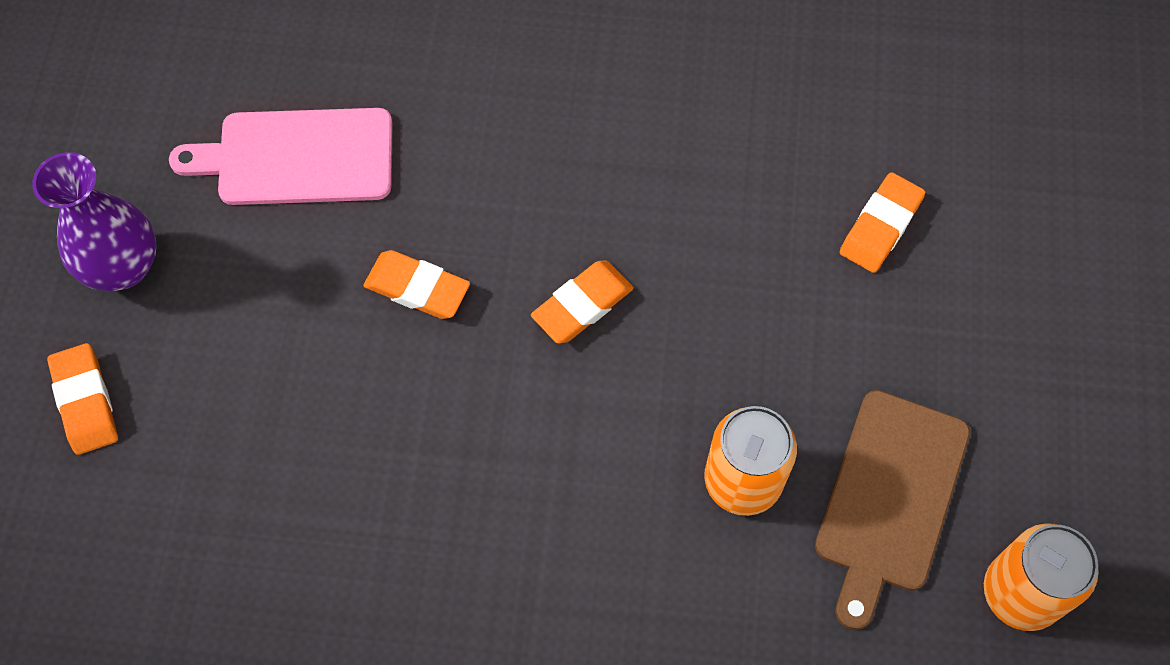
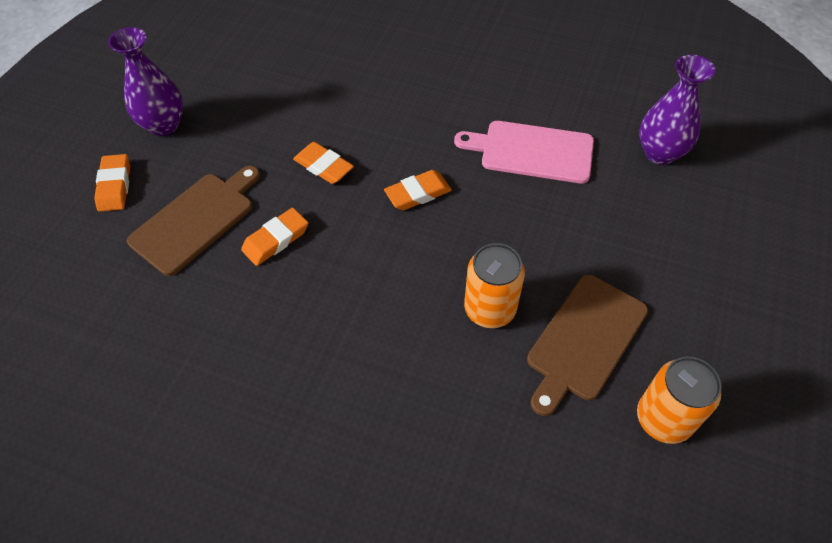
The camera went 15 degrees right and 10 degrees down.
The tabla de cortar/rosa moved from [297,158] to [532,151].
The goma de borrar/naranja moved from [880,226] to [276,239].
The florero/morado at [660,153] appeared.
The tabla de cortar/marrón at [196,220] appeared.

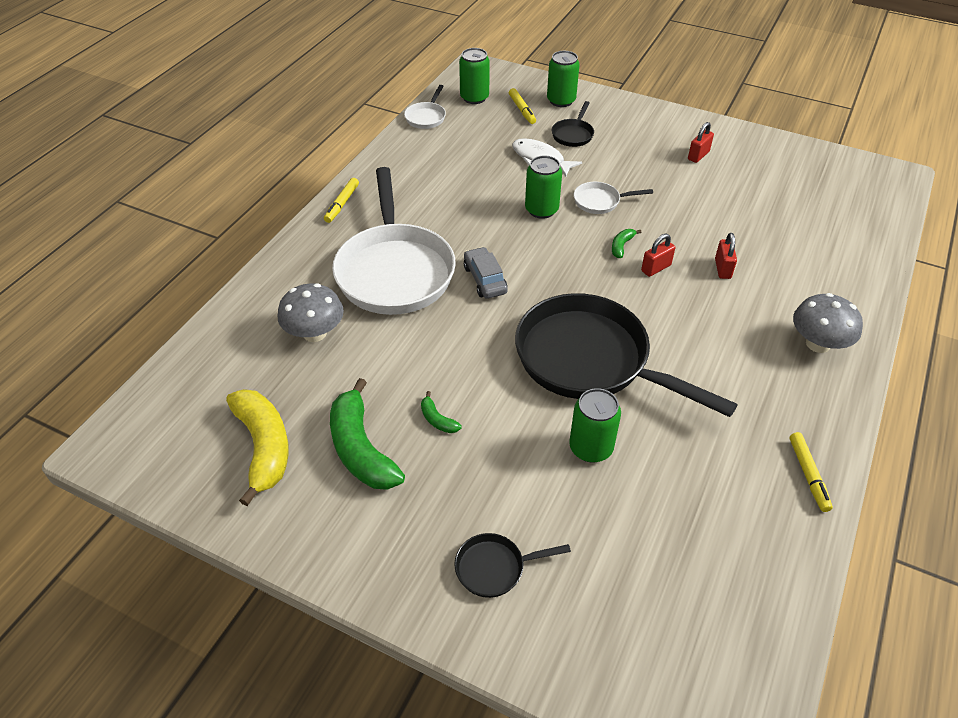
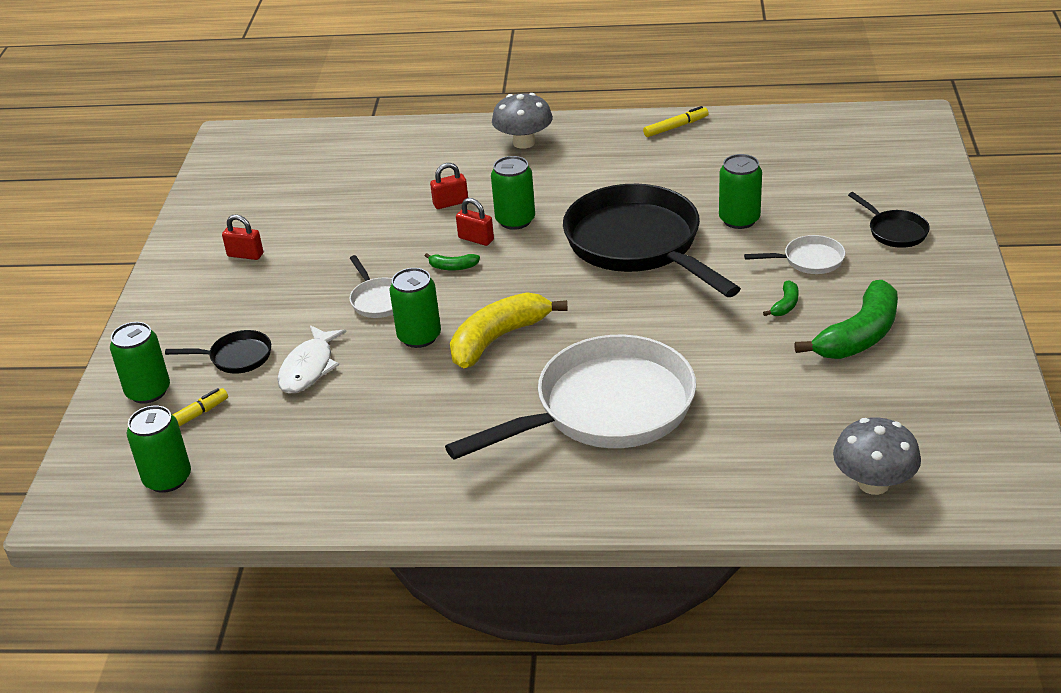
The camera went 110 degrees left and 10 degrees down.
The sartén/blanco moved from [426,117] to [809,260].
The rotulador/amarillo at [342,204] disappeared.
The coche/gris at [485,279] disappeared.
The seta/gris moved from [315,333] to [873,483].
The sartén/negro at [590,360] turned 135 degrees clockwise.
The plátano/amarillo moved from [263,447] to [498,339].
The lata/verde at [515,220] appeared.

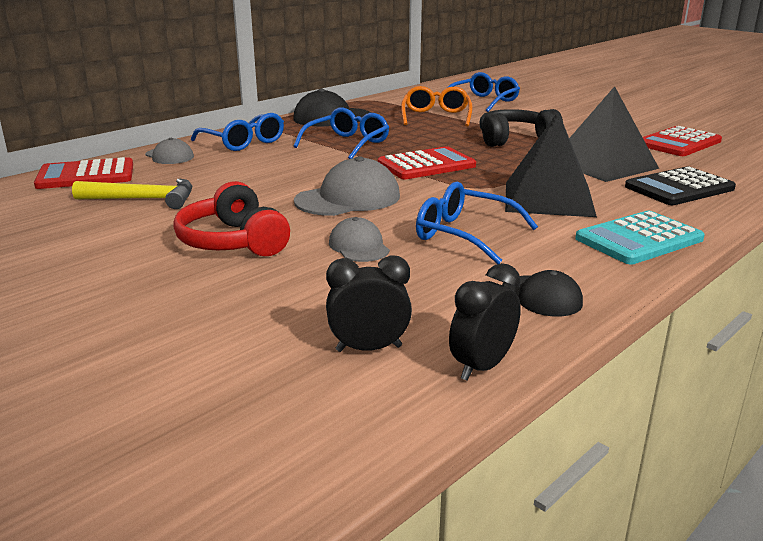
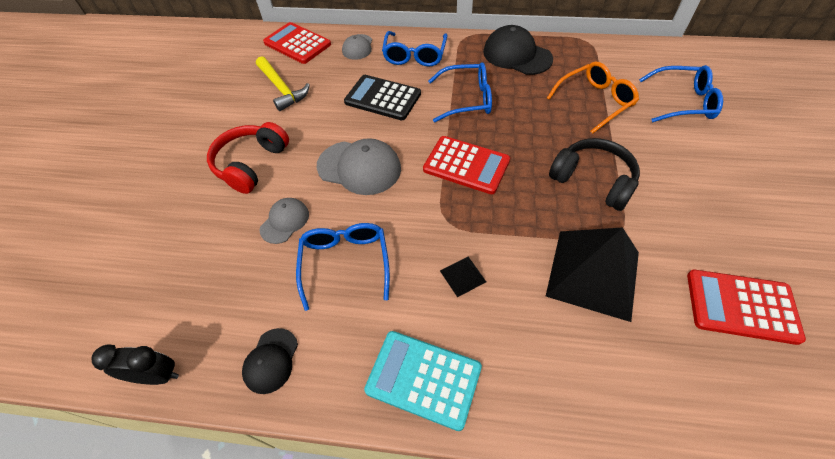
The camera went 55 degrees right and 30 degrees up.
The pirámide/negro at [548,199] changed to 0.43 times the size.
The calculadora/negro moved from [679,188] to [382,98].
The despertador/negro at [369,348] disappeared.

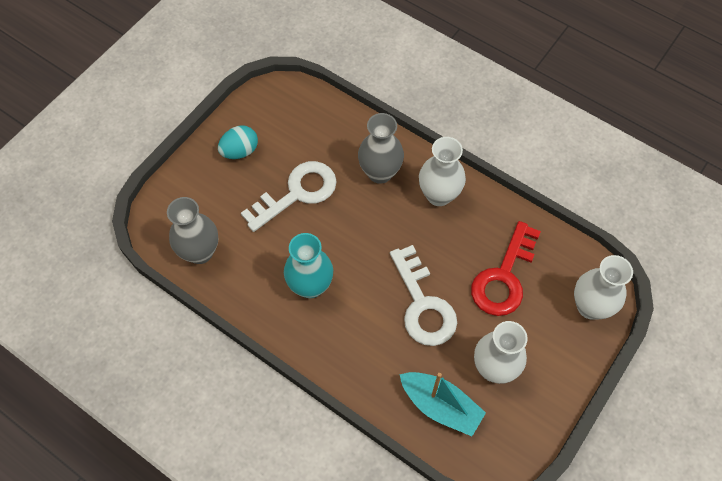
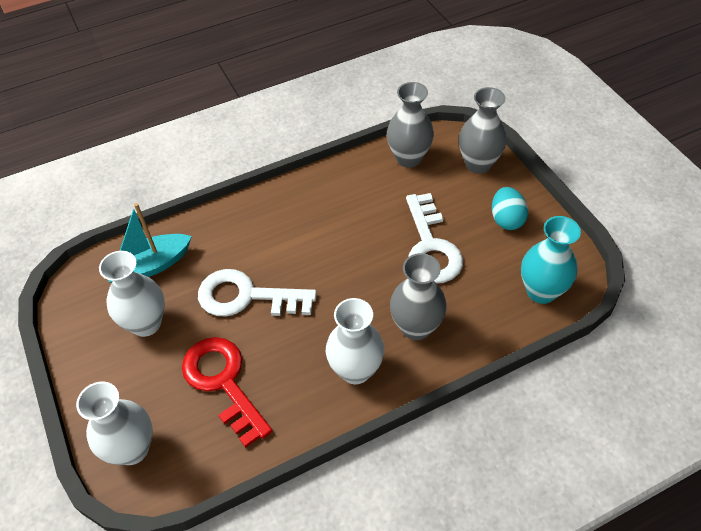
The camera went 120 degrees right and 10 degrees down.
The florero/turquesa moved from [310,286] to [541,291].
The florero/gris at [478,164] appeared.

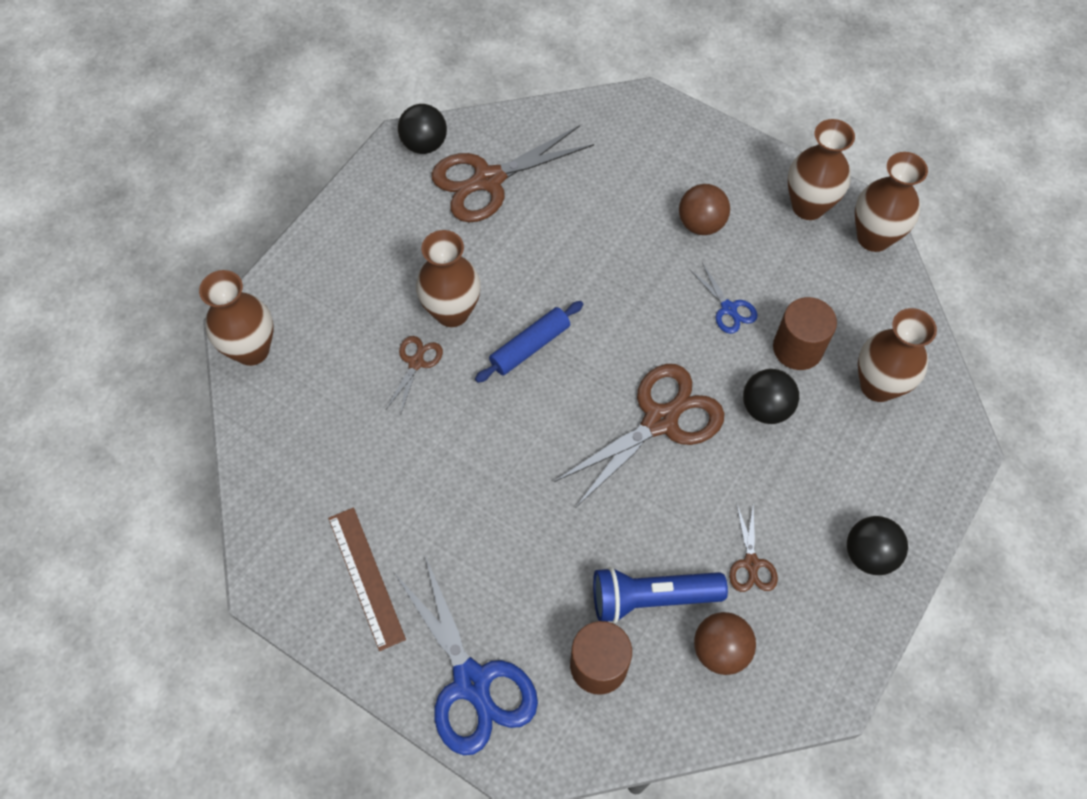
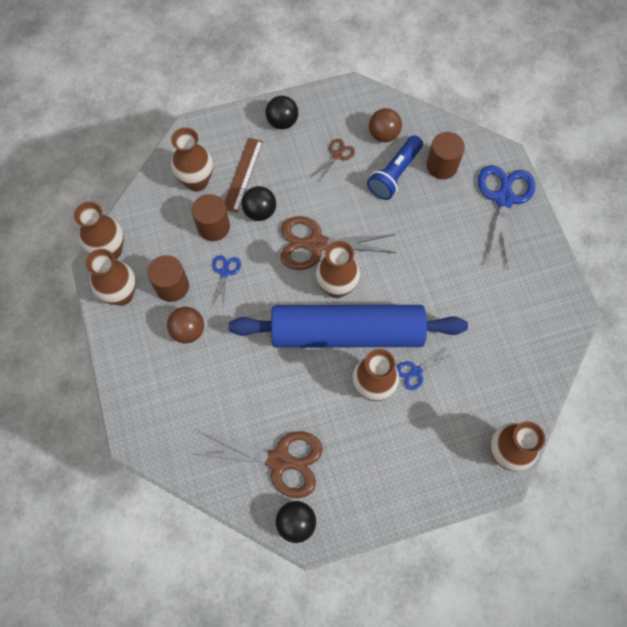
The camera went 140 degrees left and 5 degrees up.
The rodillo/azul at [530,346] changed to 2.49 times the size.
The tijeras/marrón at [416,363] became the tijeras/azul at [416,371].
The regla/marrón moved from [366,577] to [243,174].
The lámpara de mano/azul at [651,597] turned 90 degrees clockwise.
The florero/marrón at [336,287] appeared.
The cilindro/marrón at [172,286] appeared.

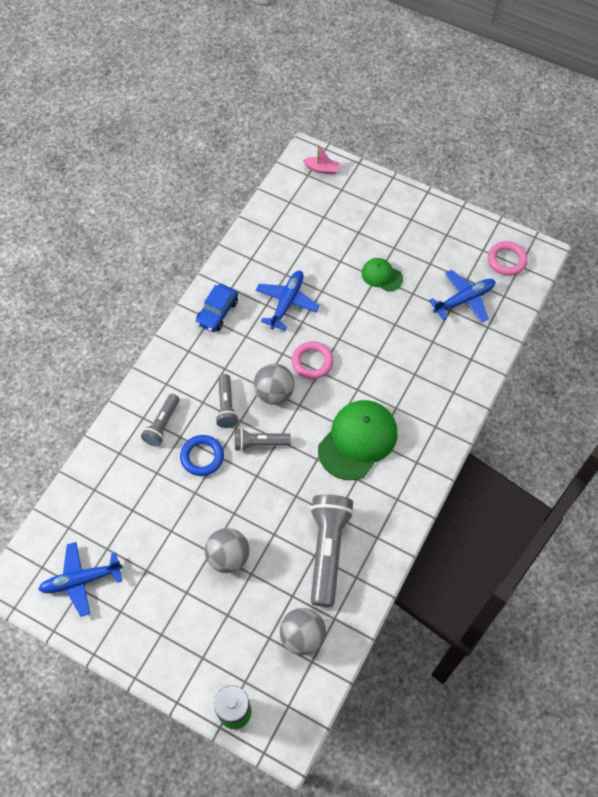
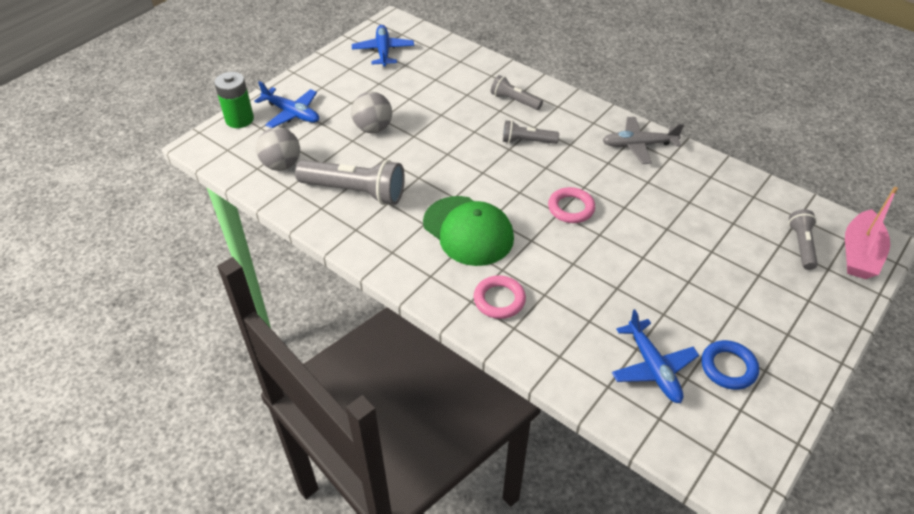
The camera went 100 degrees right and 15 degrees down.
The barco/rosa at [322,169] changed to 1.83 times the size.
The anillo/rosa moved from [506,260] to [499,300].
The gorra/verde at [381,276] disappeared.
The avión/azul moved from [287,303] to [291,113].
The coche/azul at [217,312] was replaced by the avión/gris at [639,145].
The pelota/gris at [274,393] disappeared.
The lámpara de mano/gris moved from [259,443] to [801,245].
The anillo/azul moved from [202,457] to [728,367].

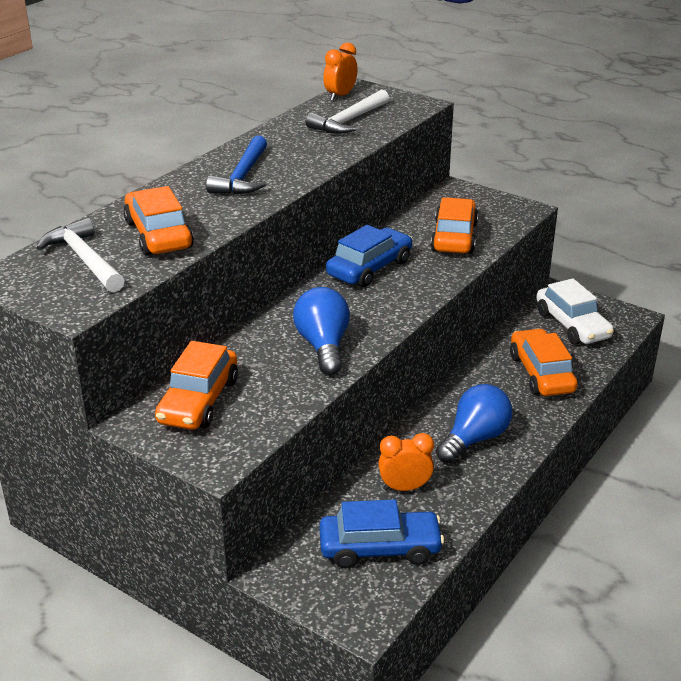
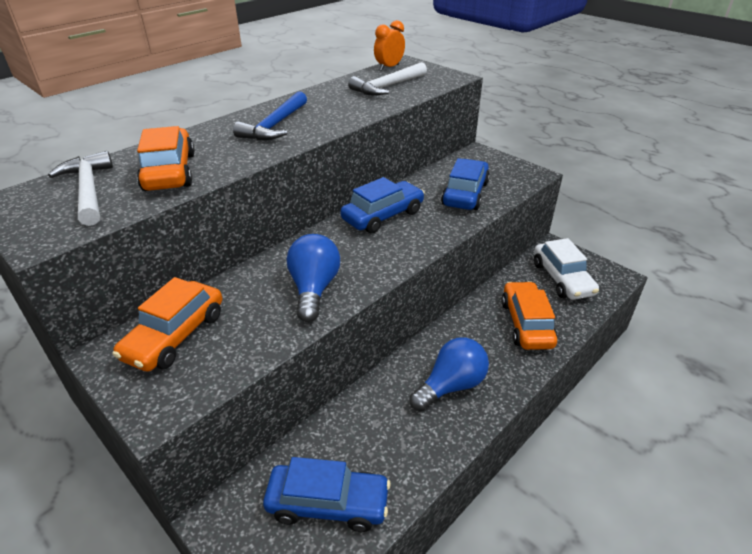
The camera went 10 degrees right and 5 degrees up.
The coche/naranja at [454,237] became the coche/azul at [465,194].
The despertador/naranja at [405,488] disappeared.

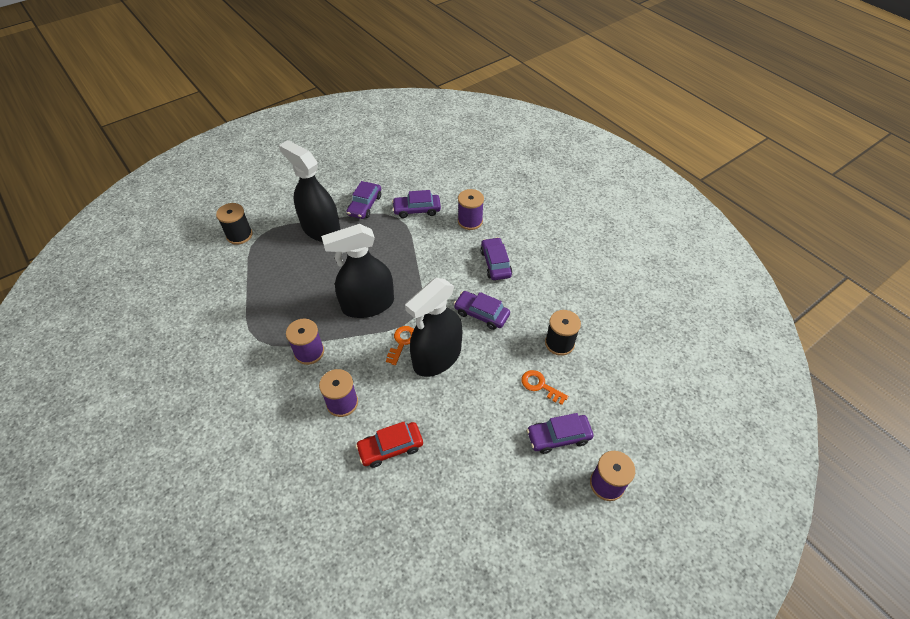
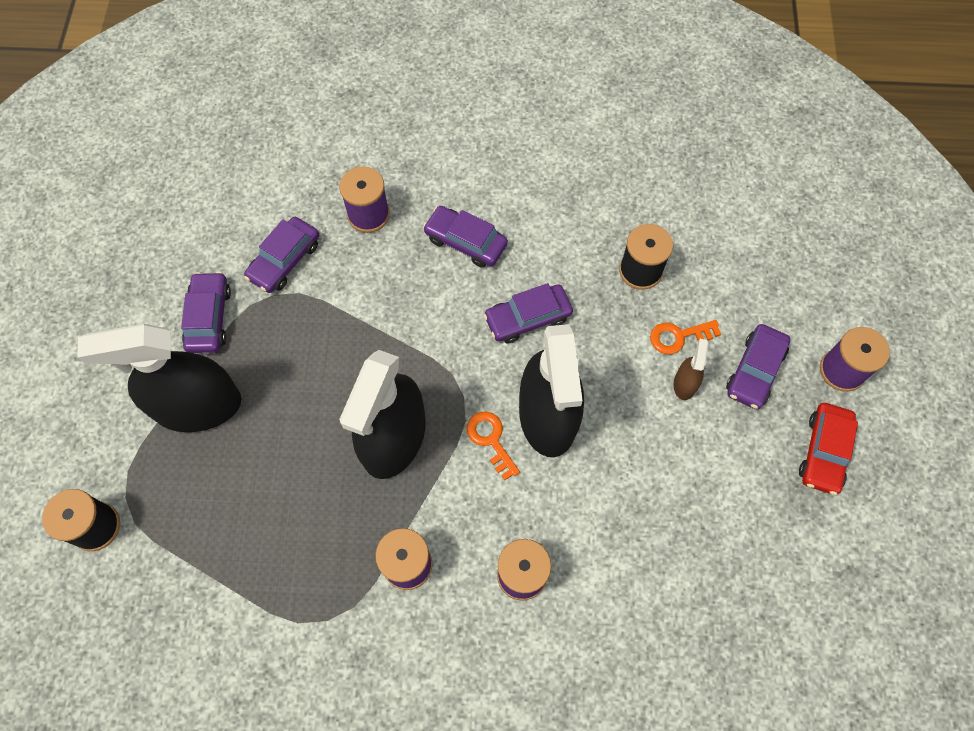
The camera went 50 degrees left and 15 degrees up.
The coche/morado at [365,205] turned 150 degrees counterclockwise.
The coche/rojo moved from [390,447] to [824,452].
The pulverizador/marrón at [685,384] appeared.

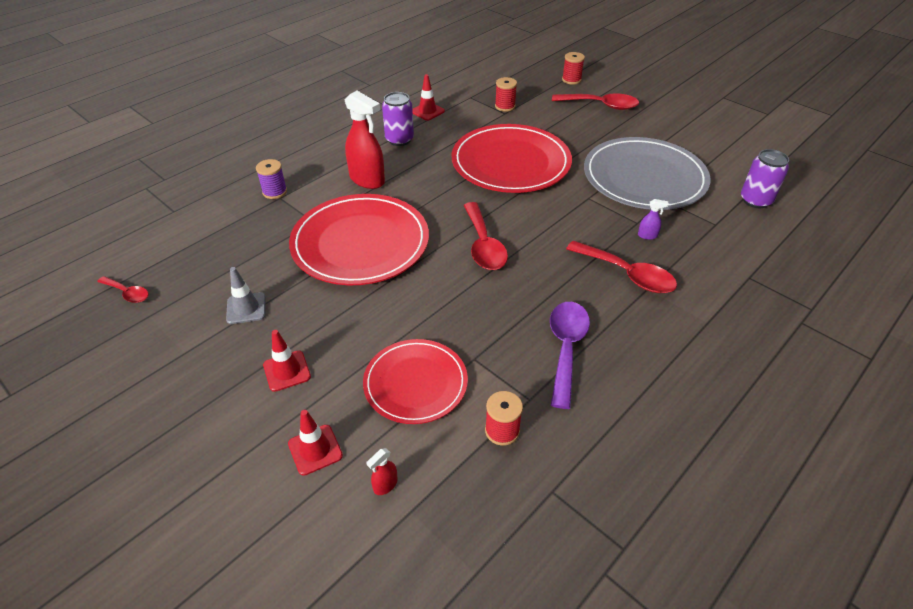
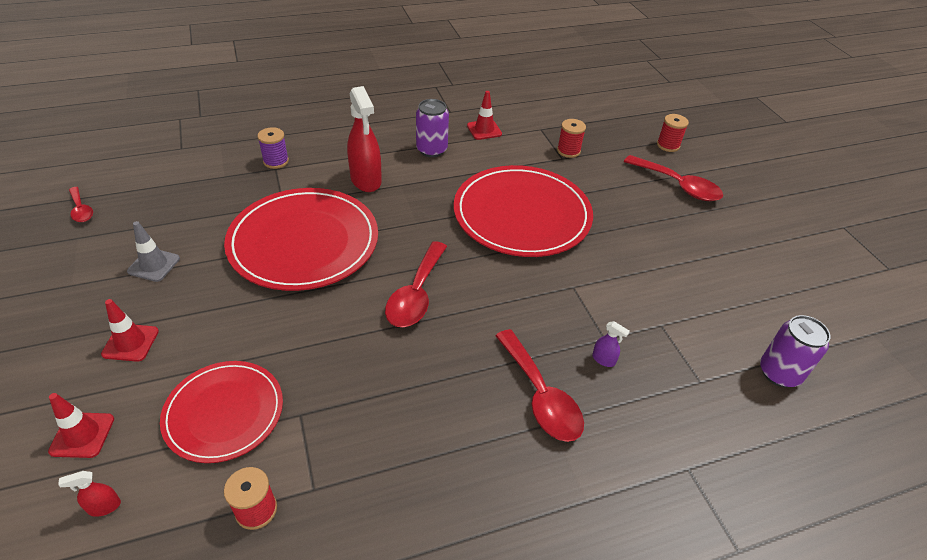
The camera went 25 degrees right and 0 degrees up.
The plato/gris at [644,177] disappeared.
The cuchara/morado at [566,348] disappeared.

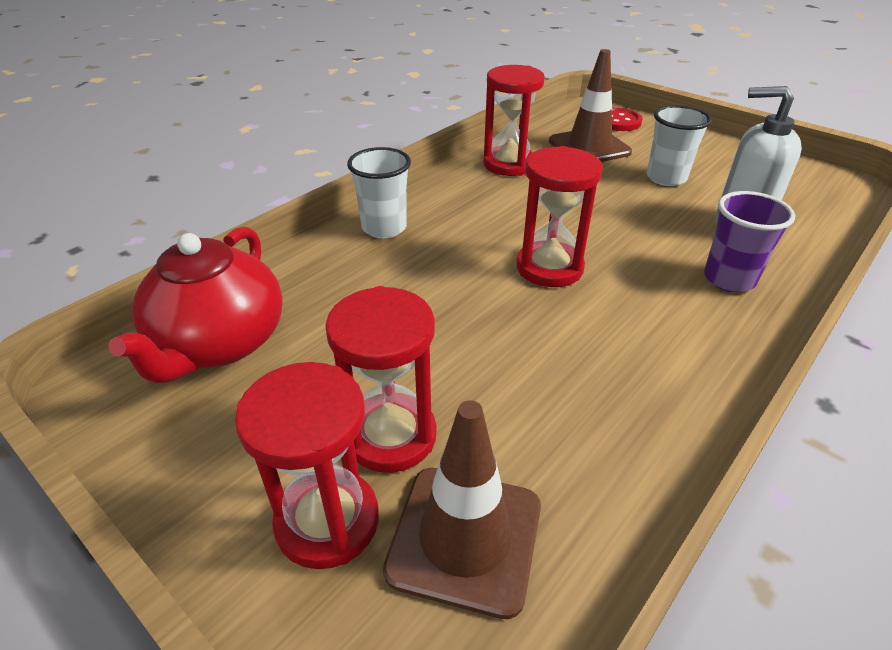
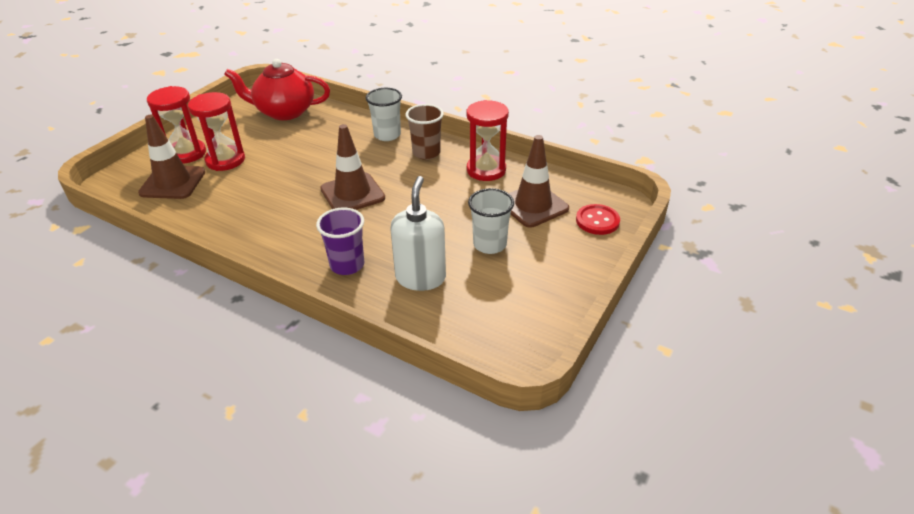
The camera went 80 degrees right and 0 degrees up.
The reloj de arena/rojo at [549,268] was replaced by the cono de tráfico/marrón at [352,193].
The vaso/marrón at [426,153] appeared.

